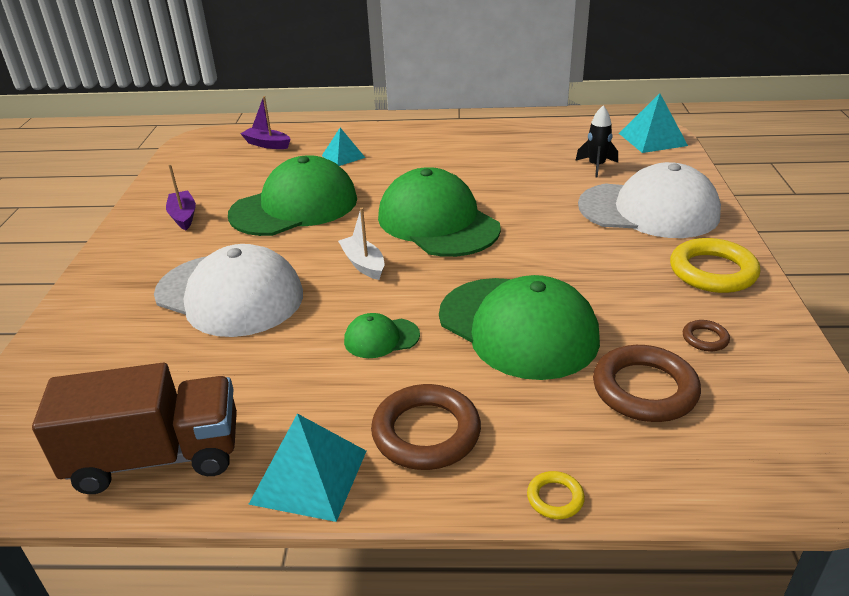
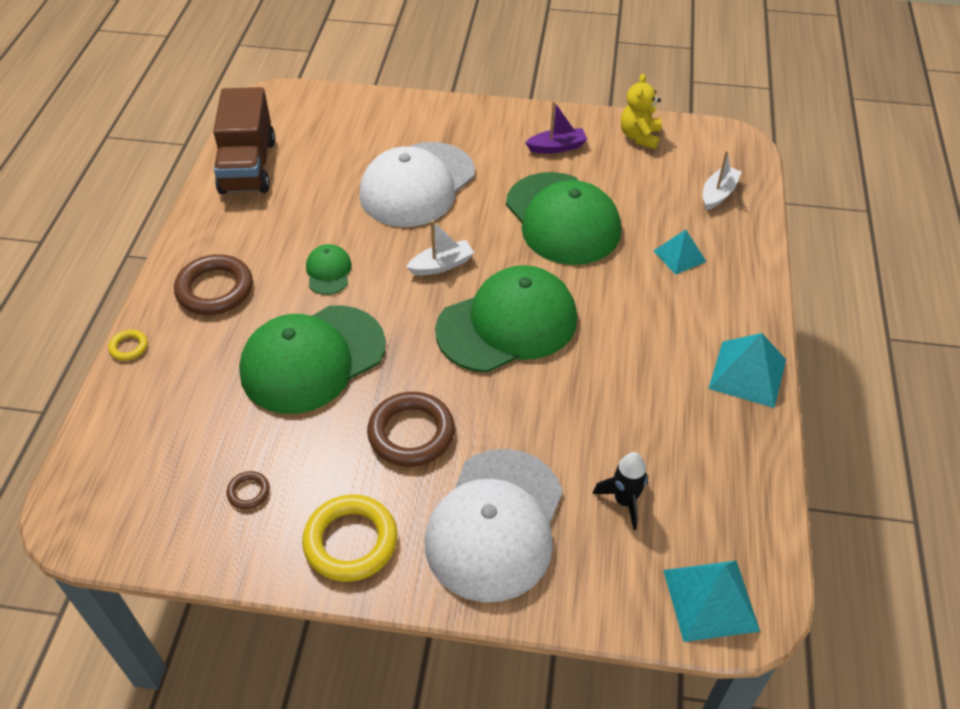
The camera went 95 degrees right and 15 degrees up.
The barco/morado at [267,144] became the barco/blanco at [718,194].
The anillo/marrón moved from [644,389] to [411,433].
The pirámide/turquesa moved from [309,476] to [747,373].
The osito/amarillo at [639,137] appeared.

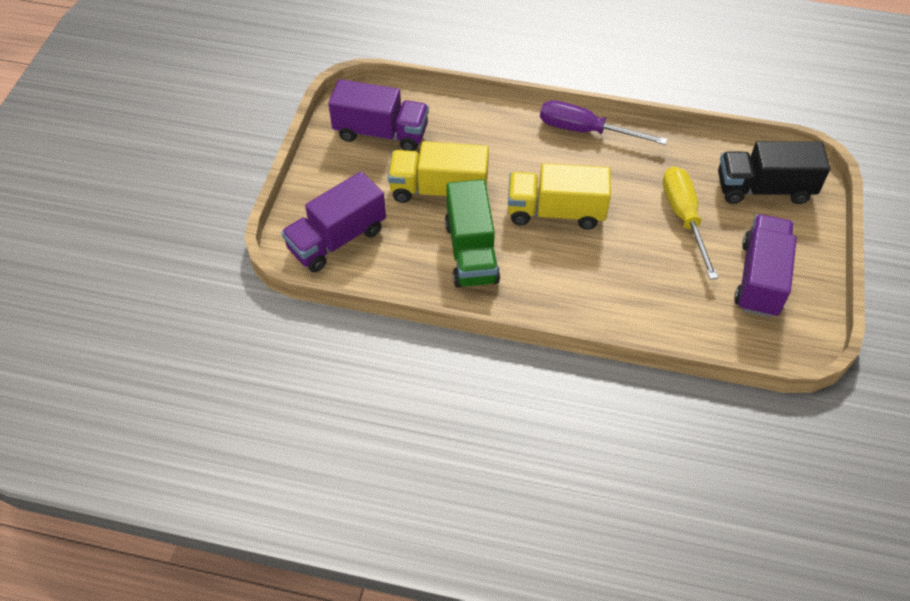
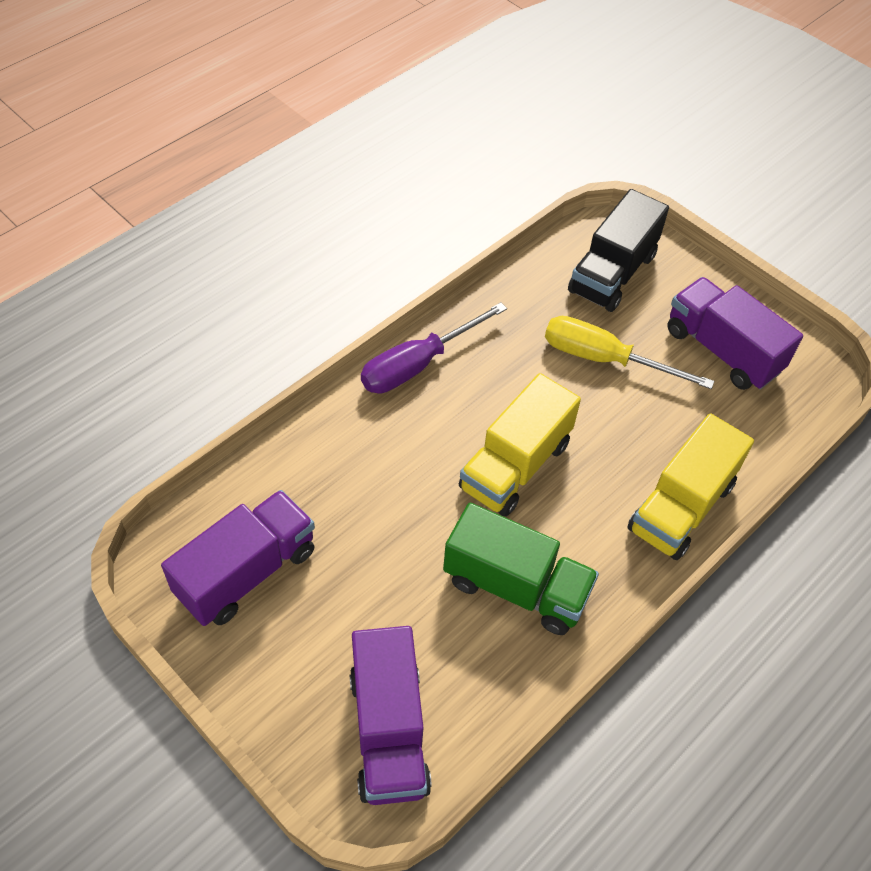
The camera went 60 degrees left and 0 degrees up.
The camión/amarillo moved from [439,190] to [681,507].

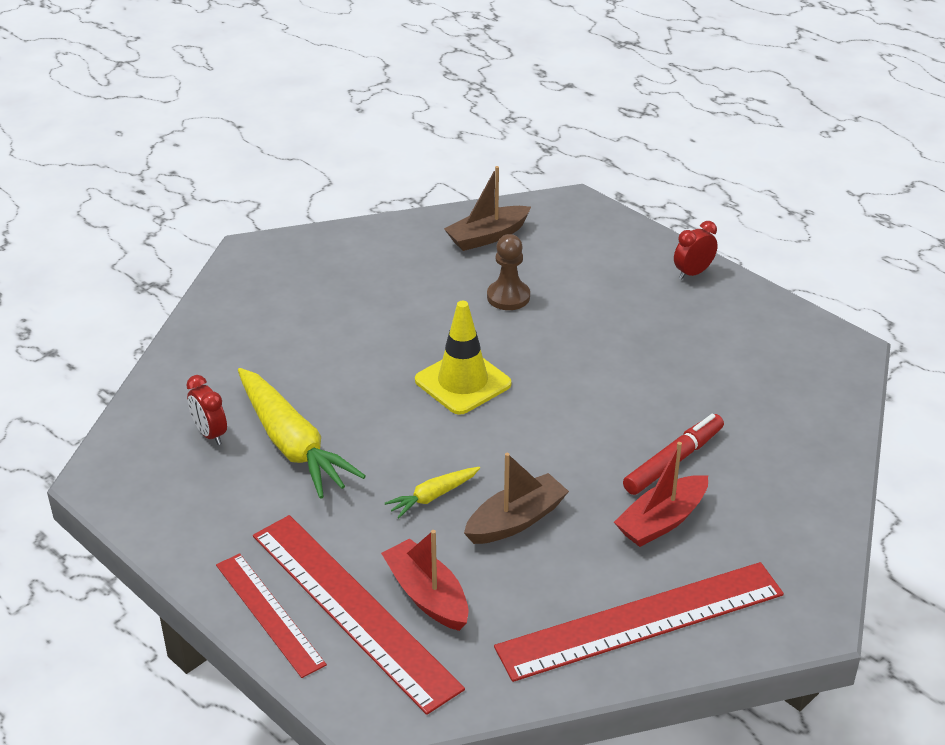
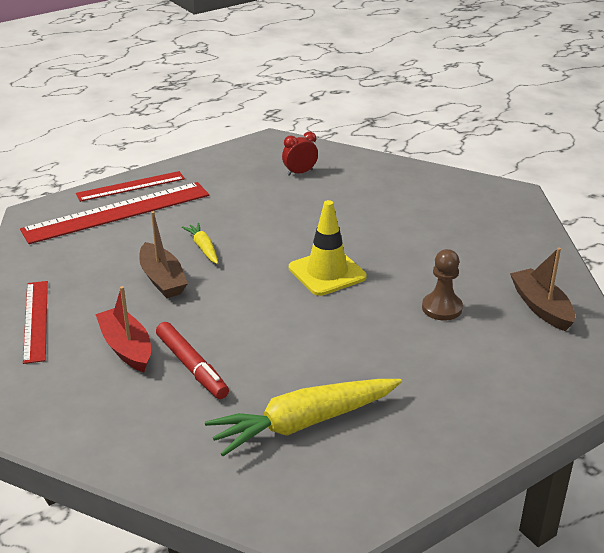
The camera went 100 degrees right and 5 degrees down.
The despertador/rojo at [693,273] disappeared.
The zanahoria/amarillo moved from [292,444] to [303,423].
The barco/rojo at [427,595] disappeared.
The regla/rojo at [641,621] changed to 0.60 times the size.

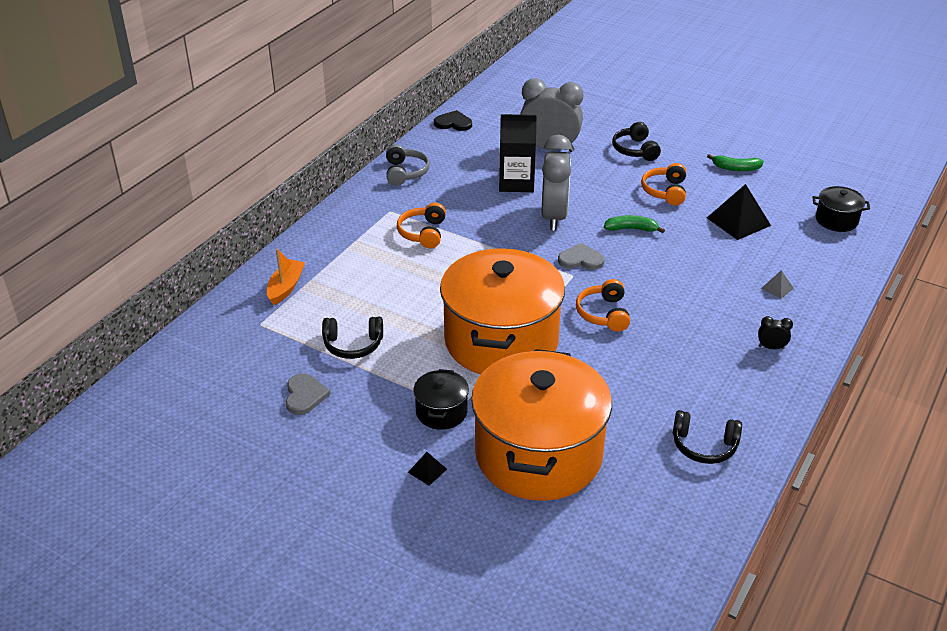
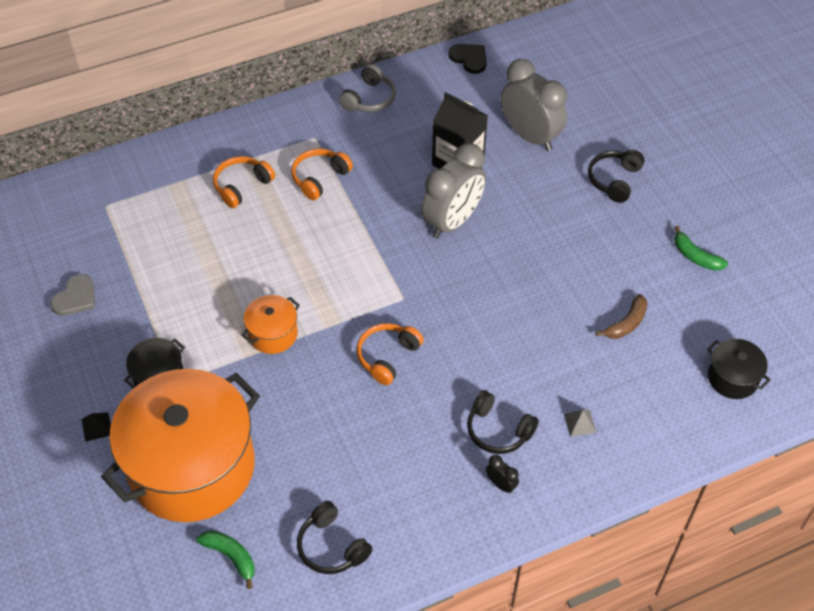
The camera went 35 degrees right and 15 degrees up.
The auriculares/naranja moved from [665,191] to [242,186].
The pirámide/negro at [738,221] was replaced by the plátano/marrón at [626,323].
The plátano/verde moved from [631,229] to [231,556].
The corazón/gris at [581,259] disappeared.
The barco/naranja at [286,287] disappeared.
The olla/naranja at [501,341] changed to 0.42 times the size.
The auriculares/negro moved from [353,345] to [498,430].

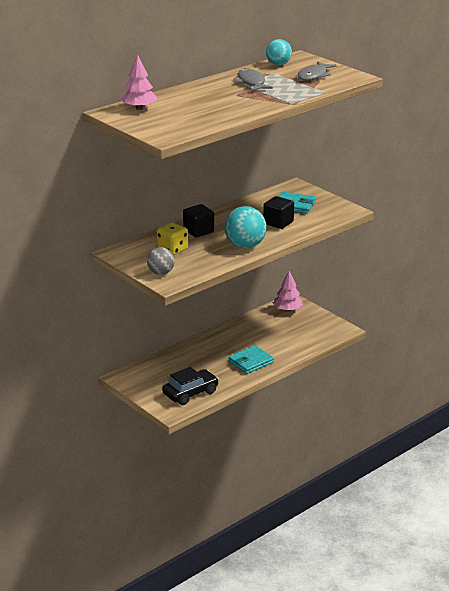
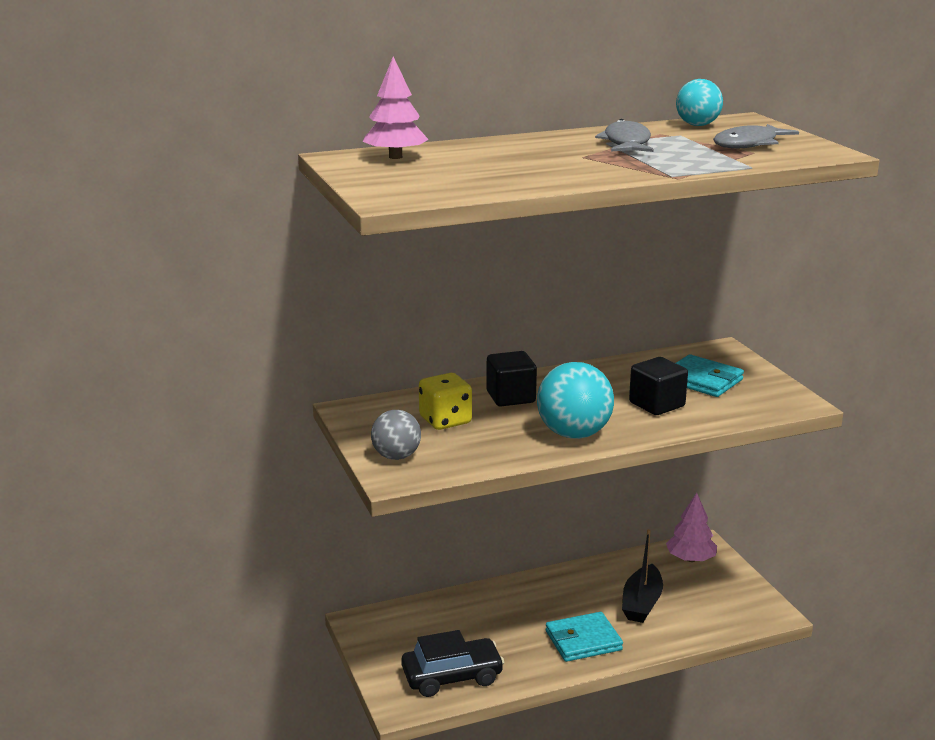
The camera went 20 degrees right and 5 degrees down.
The barco/negro at [641,603] appeared.

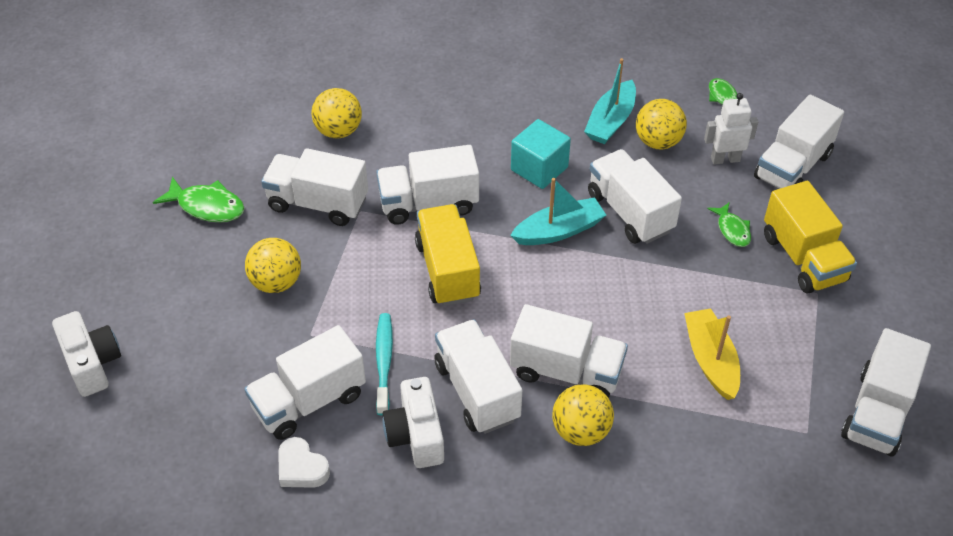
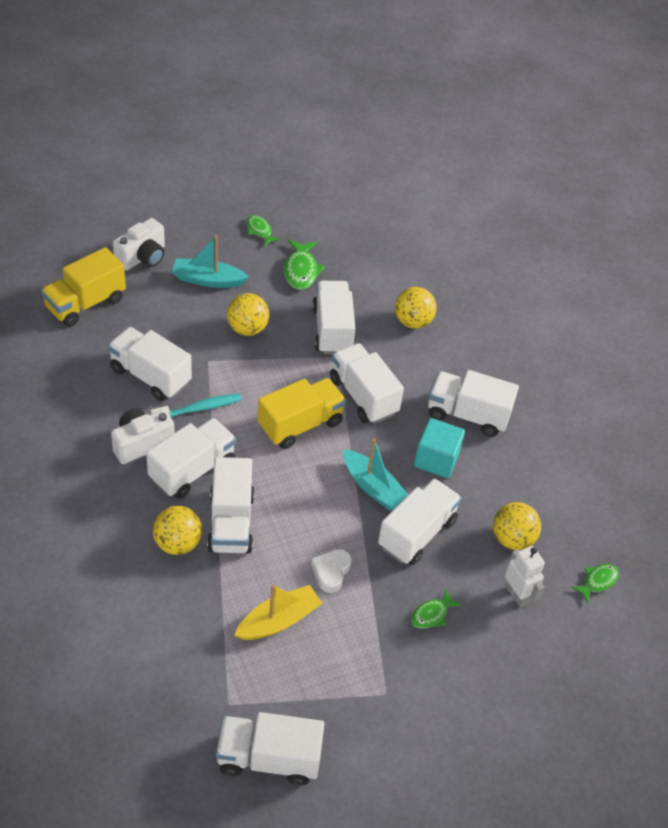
The camera went 65 degrees right and 0 degrees up.
The barco/turquesa moved from [611,121] to [207,280].
The camión/blanco moved from [792,166] to [467,415].
The camión/amarillo moved from [803,258] to [85,304].
The corazón/blanco moved from [301,468] to [331,572].
The pez/verde at [259,231] appeared.

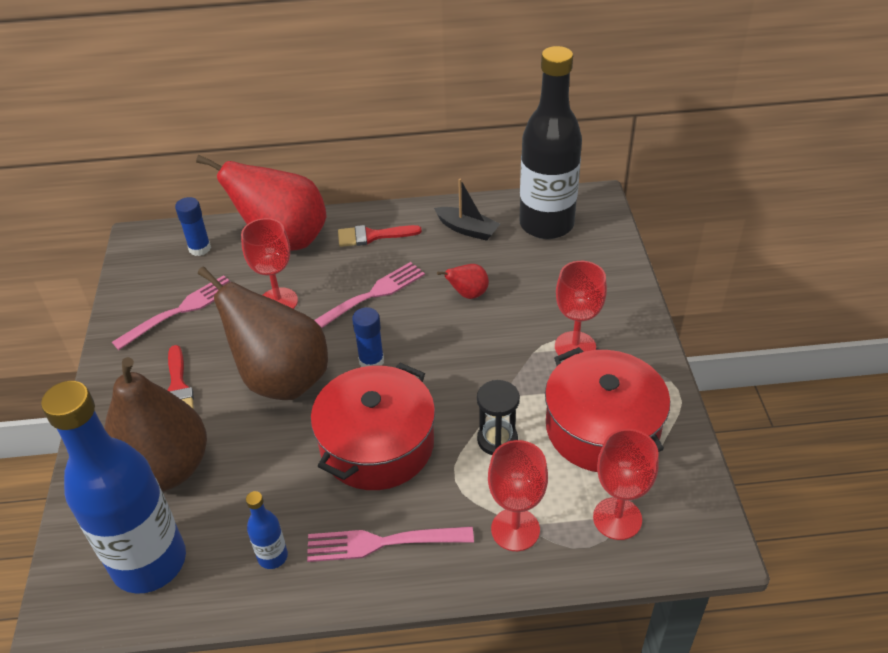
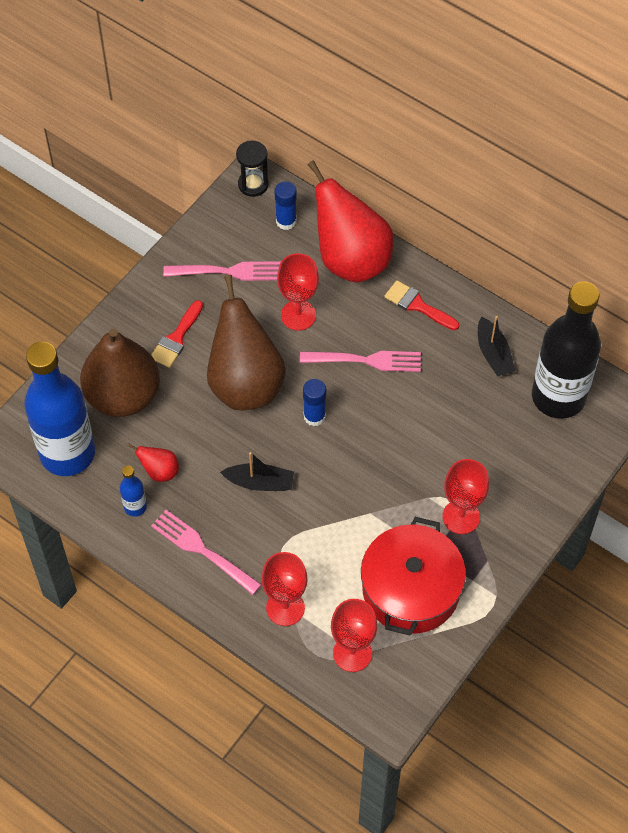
The camera went 40 degrees right and 15 degrees up.
The pera/rojo moved from [468,294] to [159,471].
The olla/rojo at [377,444] was replaced by the barco/negro at [260,482].
The reloj de arena/negro moved from [497,440] to [253,184].

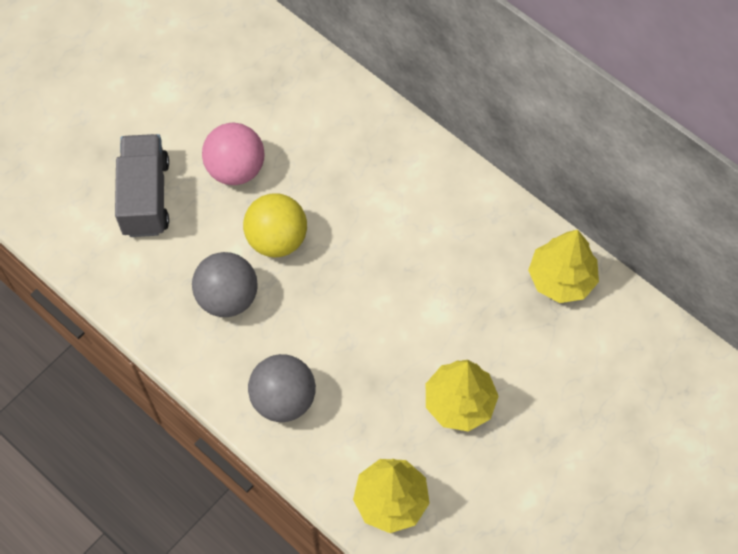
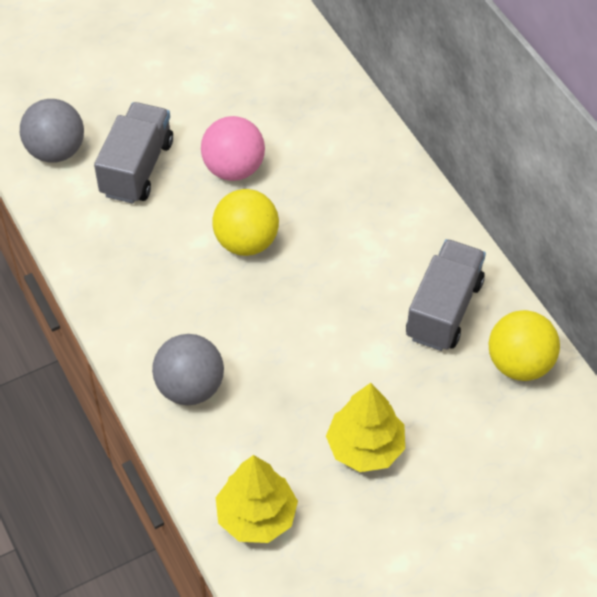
The camera went 20 degrees right and 10 degrees down.
The árbol/amarillo at [561,279] was replaced by the pelota/amarillo at [519,364].
The pelota/gris moved from [228,297] to [56,151].
The camión/gris at [444,309] appeared.

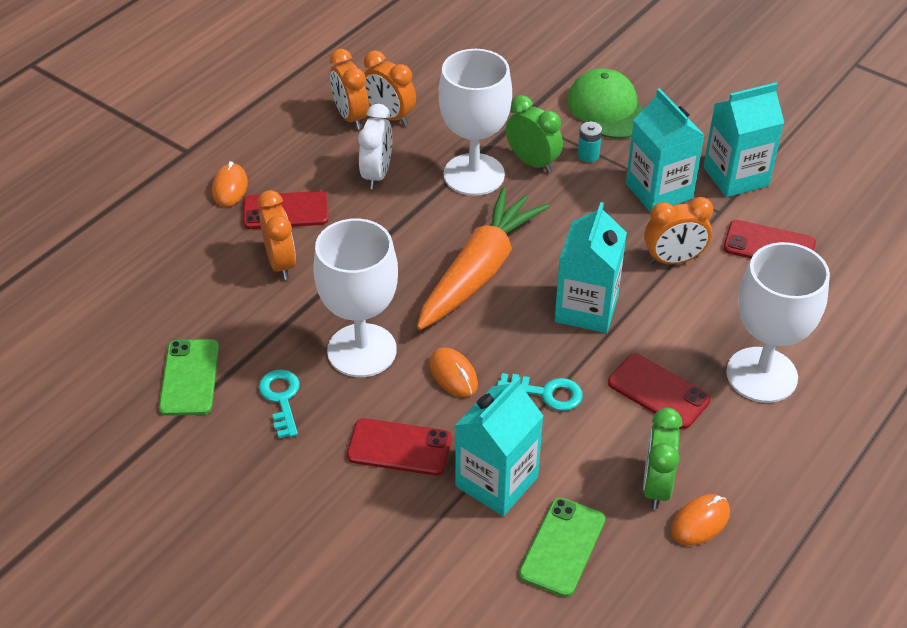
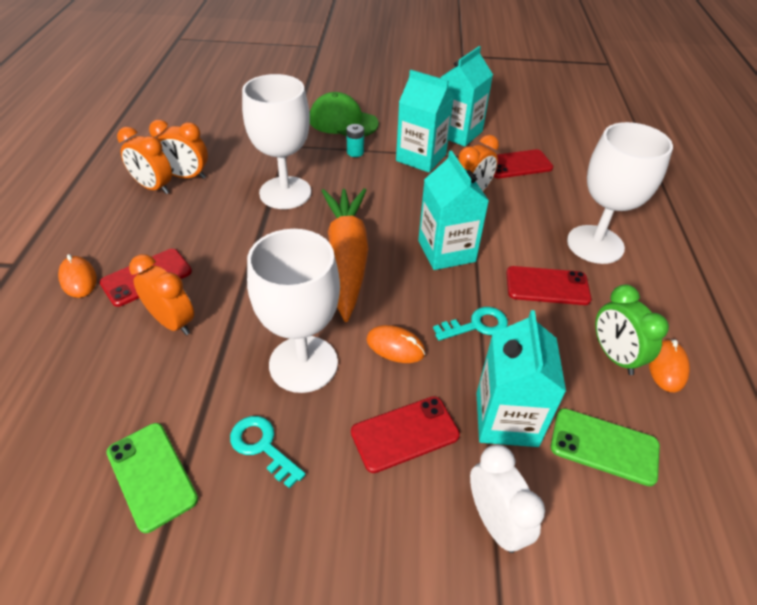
The camera went 35 degrees left and 0 degrees up.
The despertador/verde at [532,162] disappeared.
The despertador/blanco moved from [377,174] to [495,522].
The móvil/verde at [562,547] turned 60 degrees counterclockwise.

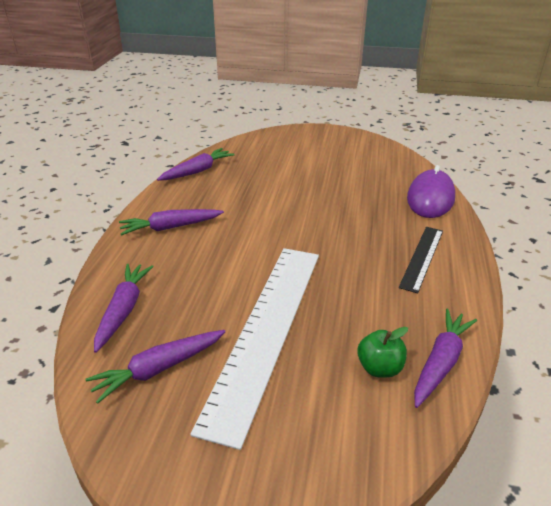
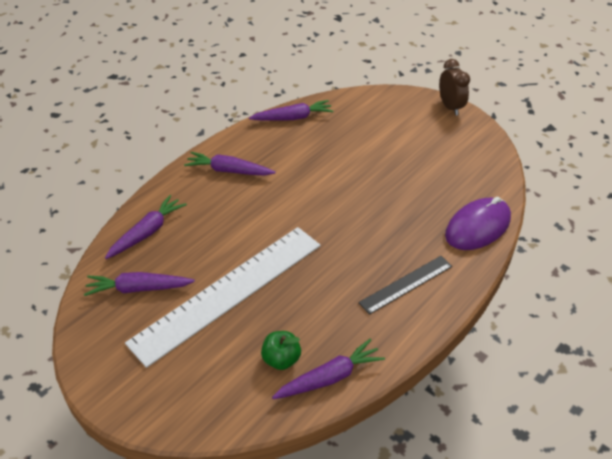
The camera went 30 degrees right and 10 degrees up.
The despertador/marrón at [450,107] appeared.

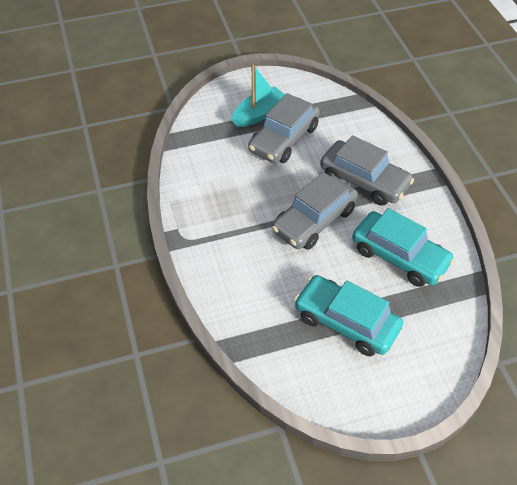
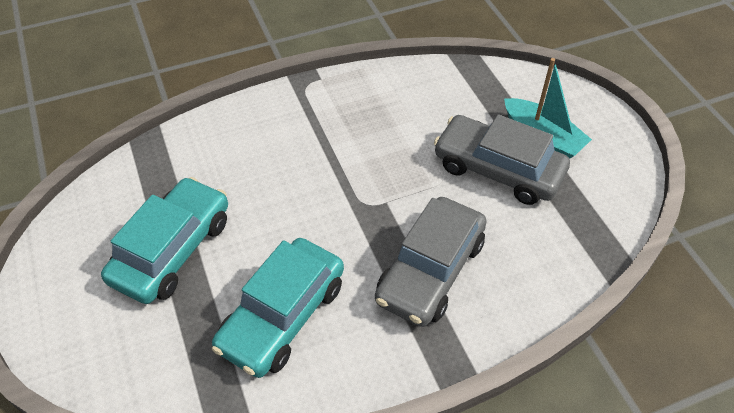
The camera went 85 degrees right and 0 degrees up.
The coche/gris at [314,220] disappeared.

